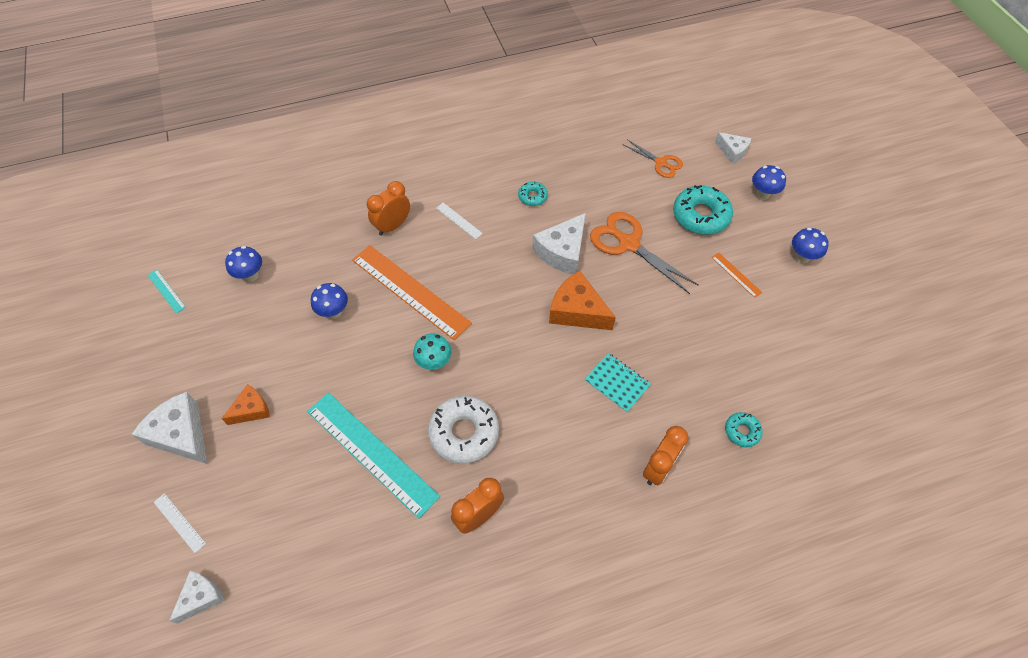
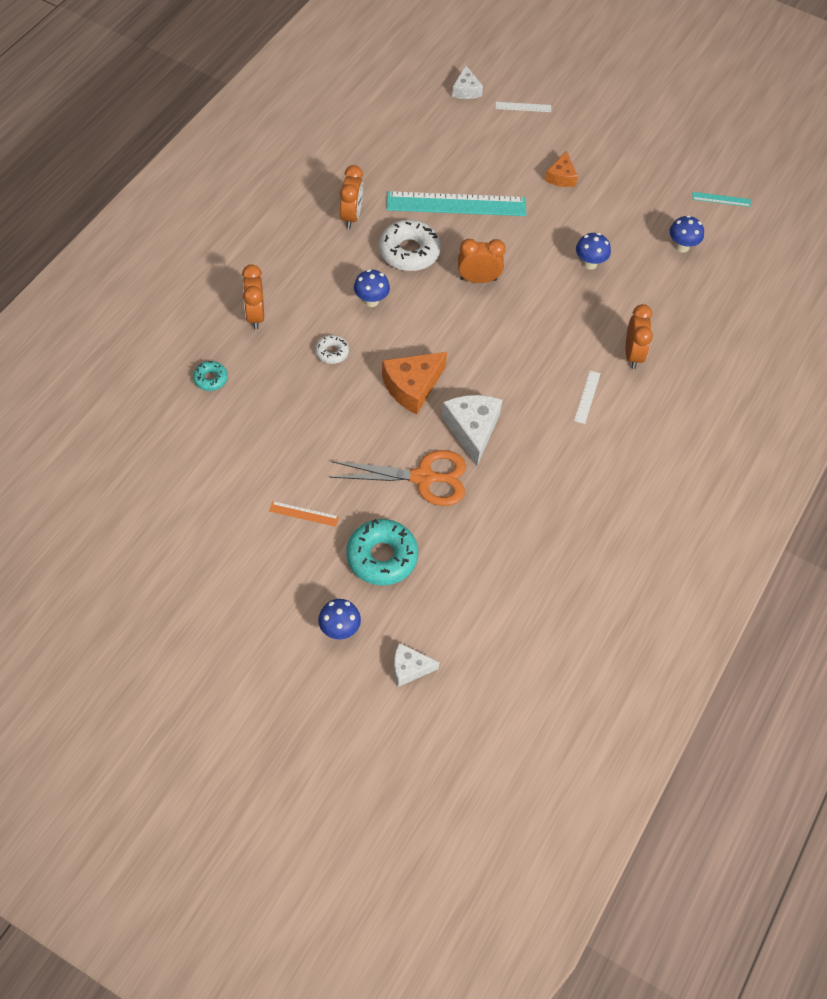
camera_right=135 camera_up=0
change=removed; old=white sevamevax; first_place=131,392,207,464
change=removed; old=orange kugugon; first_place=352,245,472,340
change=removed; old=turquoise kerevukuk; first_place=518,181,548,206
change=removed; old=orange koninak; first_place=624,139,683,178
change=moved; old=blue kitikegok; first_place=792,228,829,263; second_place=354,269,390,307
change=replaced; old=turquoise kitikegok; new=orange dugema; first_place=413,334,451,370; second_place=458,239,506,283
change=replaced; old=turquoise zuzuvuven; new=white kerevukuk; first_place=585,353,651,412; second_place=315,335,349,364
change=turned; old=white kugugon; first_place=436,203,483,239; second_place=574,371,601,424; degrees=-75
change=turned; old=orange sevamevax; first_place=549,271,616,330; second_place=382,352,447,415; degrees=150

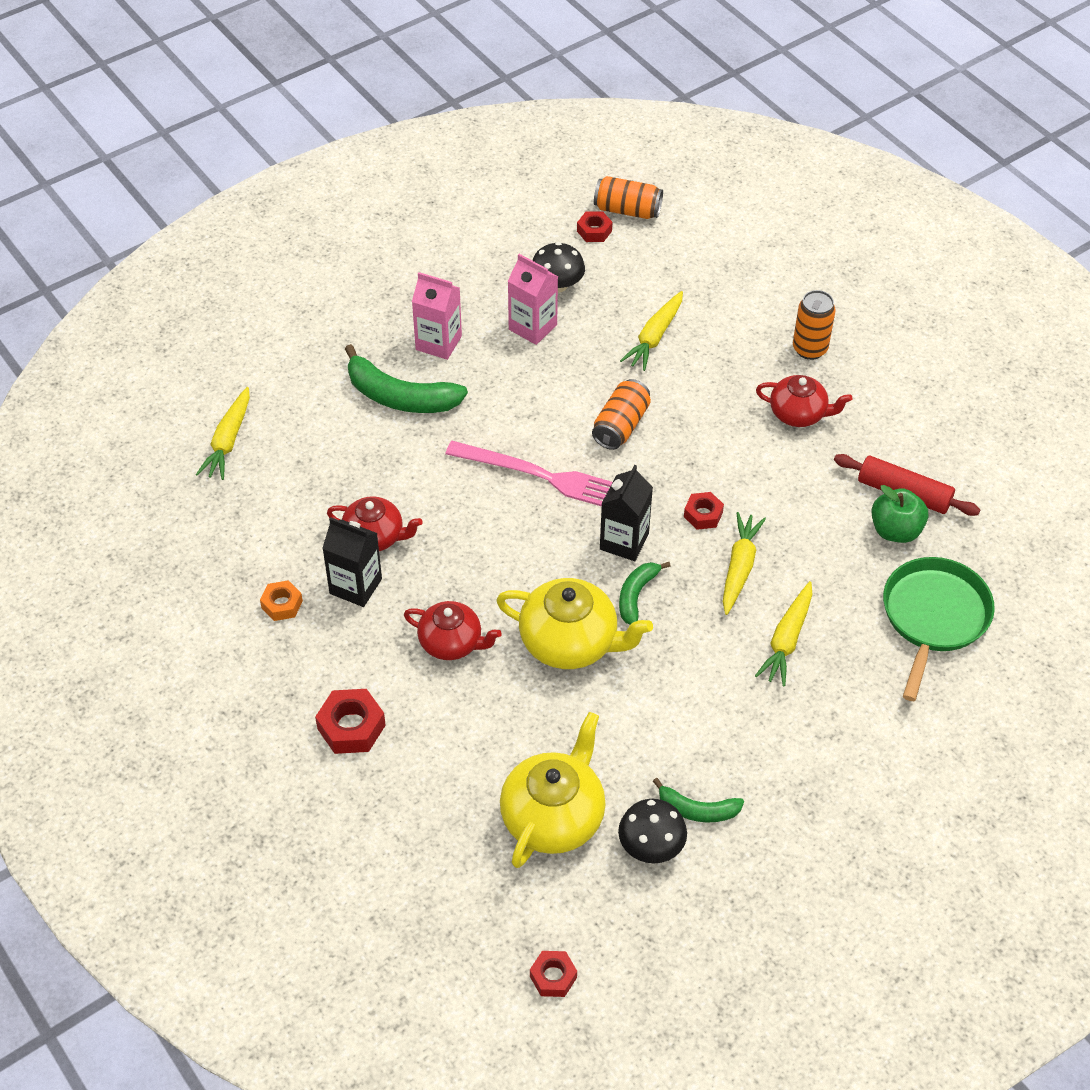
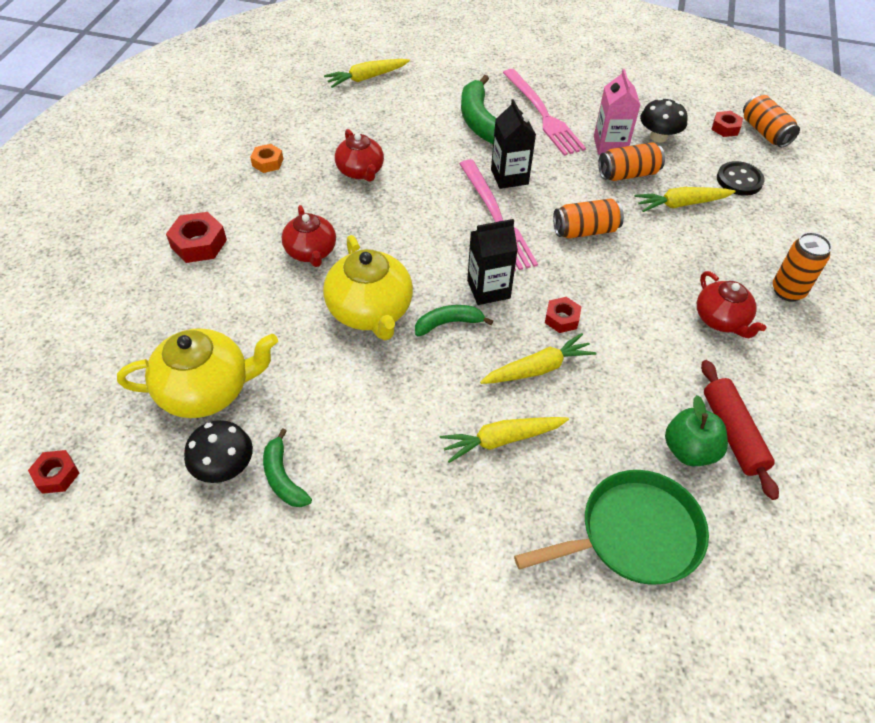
camera_right=50 camera_up=0
change=added; new=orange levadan; second_place=598,142,665,181
change=added; new=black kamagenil; second_place=717,161,765,196
change=moved; old=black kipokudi; first_place=322,517,382,607; second_place=491,99,536,189
change=replaced; old=pink kipokudi; new=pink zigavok; first_place=412,272,462,360; second_place=503,69,586,156

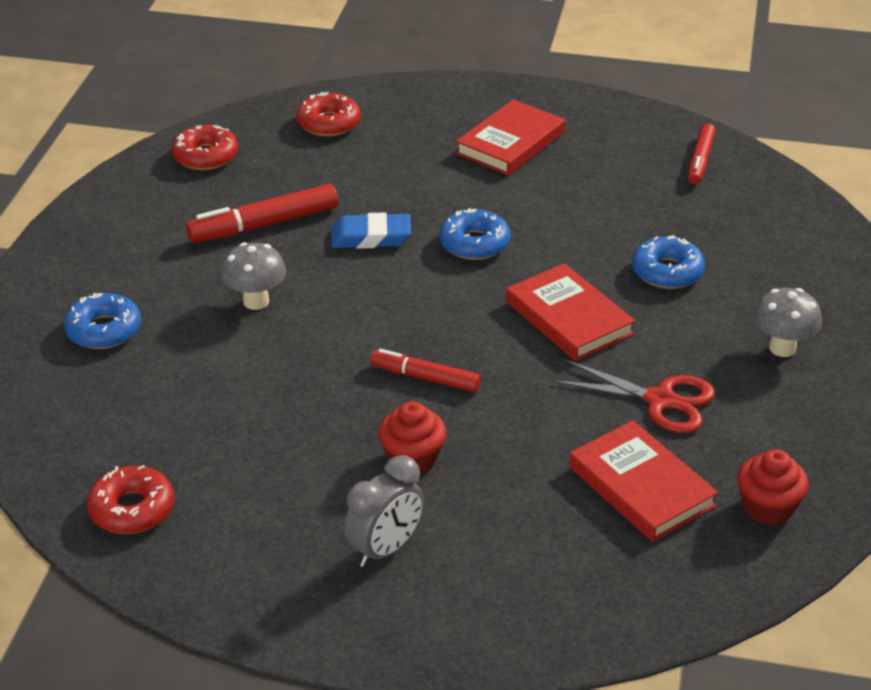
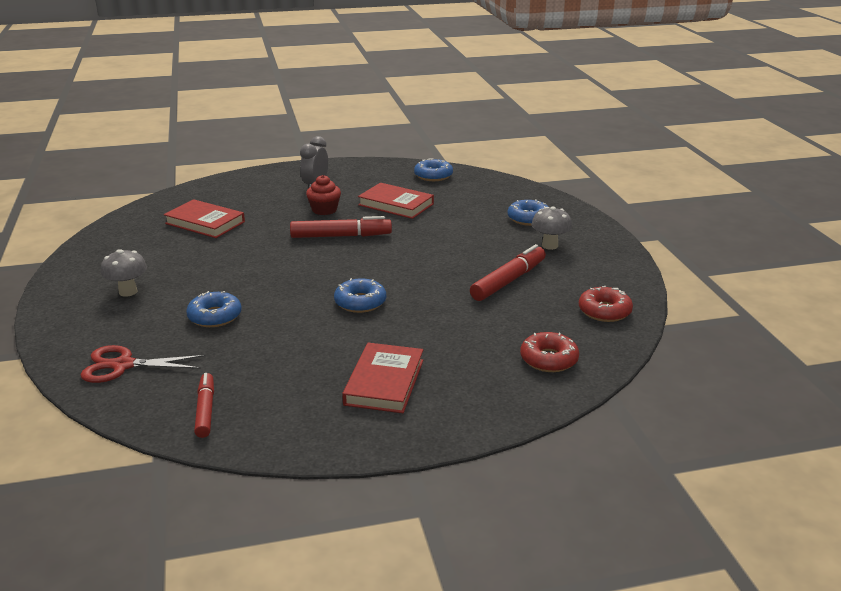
camera_right=155 camera_up=-10
change=removed; old=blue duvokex; first_place=331,212,411,249
change=removed; old=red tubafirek; first_place=737,449,809,525
change=moved; old=grey kitikegok; first_place=221,242,286,310; second_place=531,206,572,250
change=moved; old=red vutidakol; first_place=506,263,635,361; second_place=358,183,434,219
change=moved; old=red koninak; first_place=553,359,715,433; second_place=81,345,206,383
change=recoloured; old=red kerevukuk; new=blue kerevukuk; first_place=87,465,174,534; second_place=414,158,453,181
change=resized; old=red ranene; first_place=370,349,481,392; second_place=290,216,392,238; factor=1.54

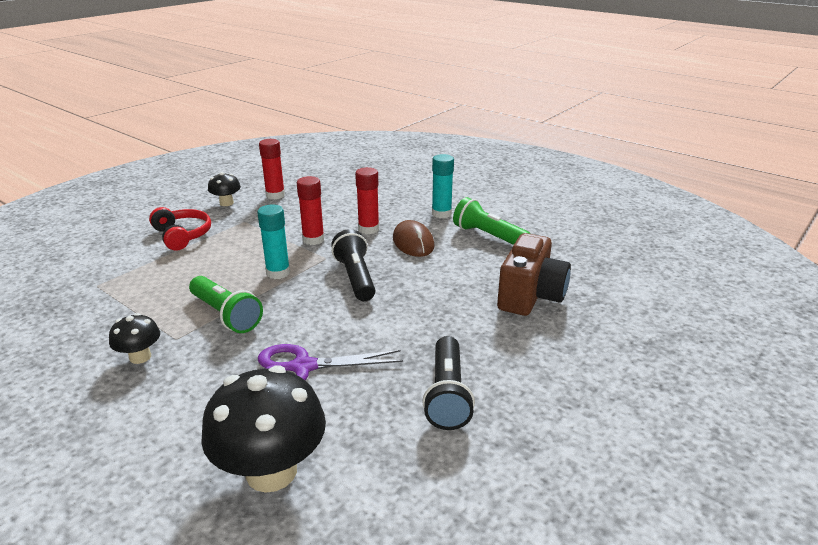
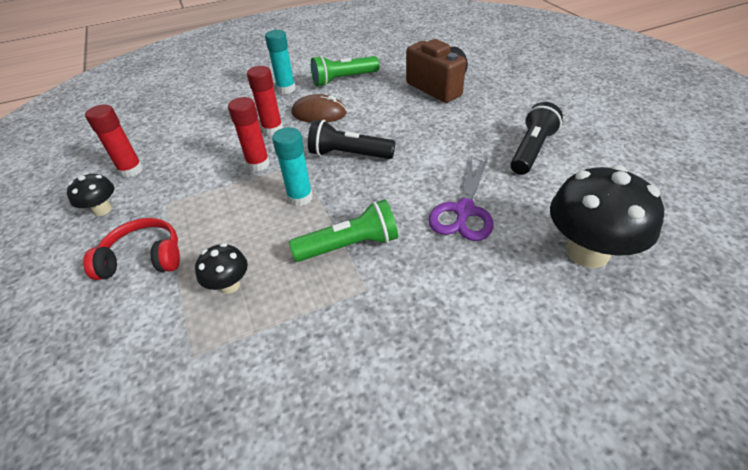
camera_right=-60 camera_up=15
change=moved; old=black kitikegok; first_place=109,313,160,364; second_place=195,243,248,294
change=turned; old=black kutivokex; first_place=422,336,475,430; second_place=510,102,563,175; degrees=-90

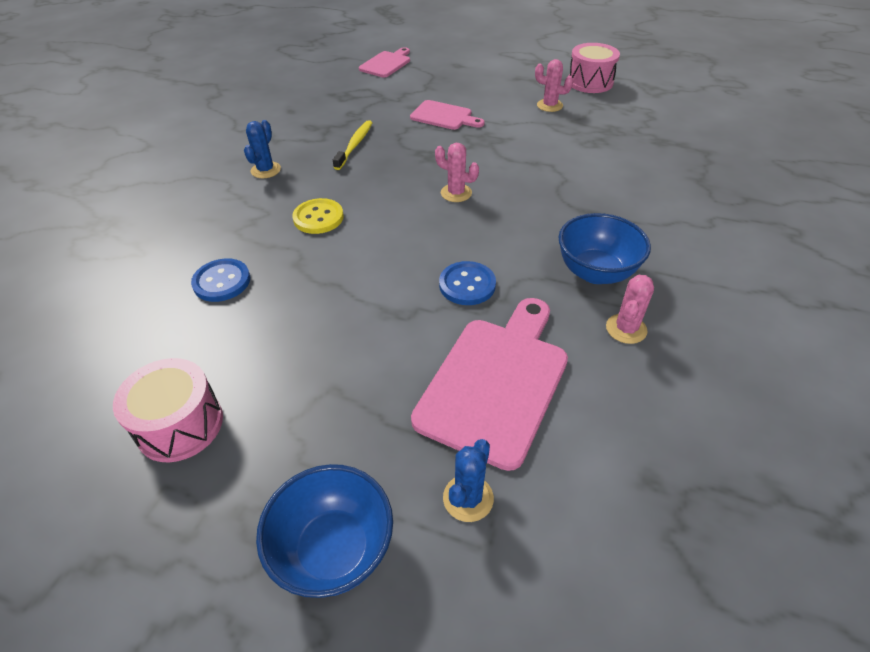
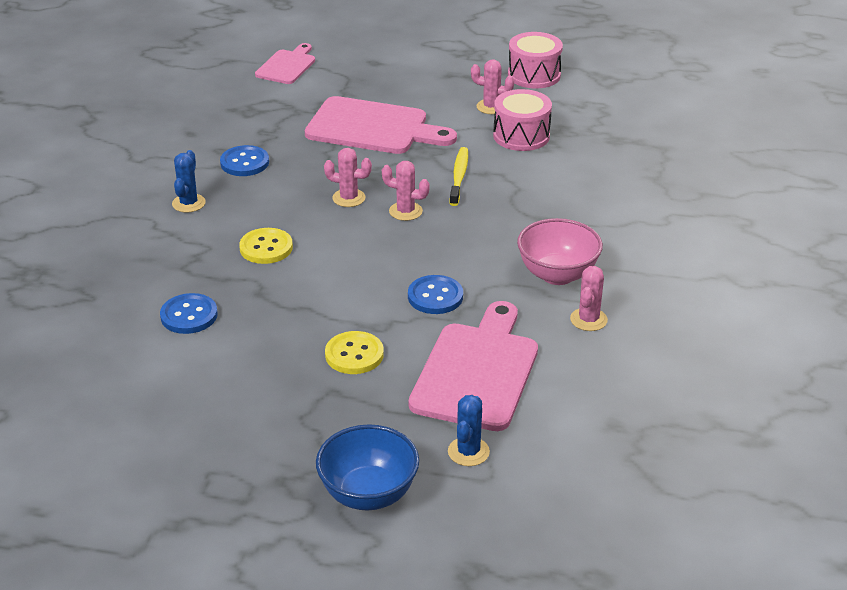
camera_right=-10 camera_up=-10
change=added; new=blue kamagenil; second_place=220,145,269,176
change=added; new=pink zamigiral; second_place=324,148,372,207
change=added; new=yellow kamagenil; second_place=325,331,384,374
change=moved; old=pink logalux; first_place=113,358,223,462; second_place=493,89,552,151
change=moved; old=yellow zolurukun; first_place=333,120,372,170; second_place=450,147,468,206
change=recoloured; old=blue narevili; new=pink narevili; first_place=559,213,651,284; second_place=517,218,603,285
change=resized; old=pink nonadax; first_place=410,100,485,130; second_place=305,96,457,154; factor=1.75

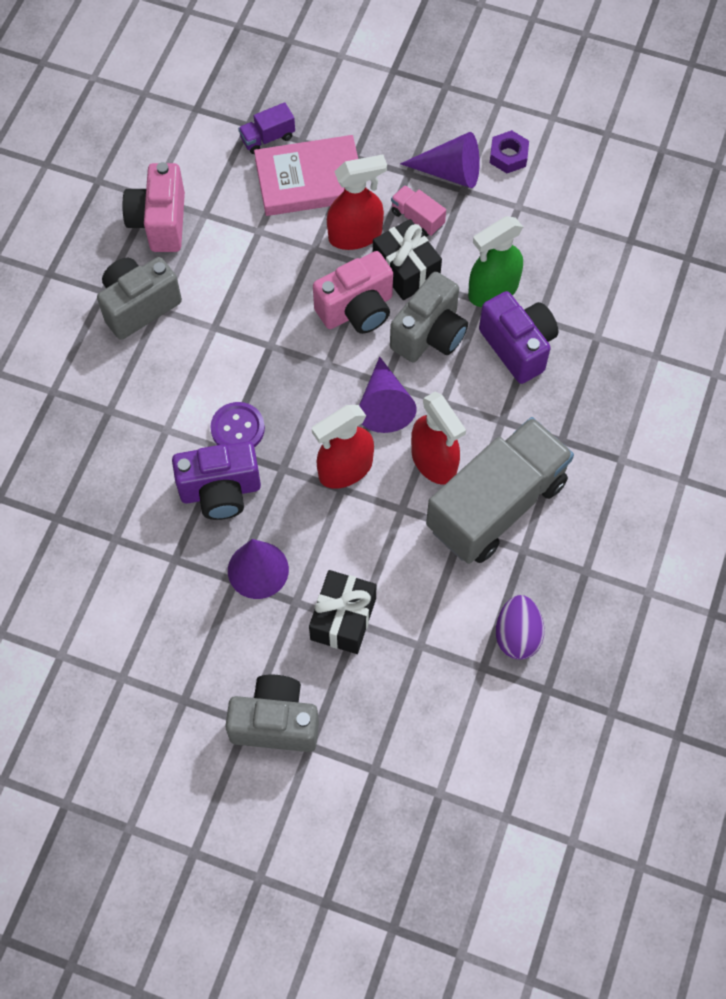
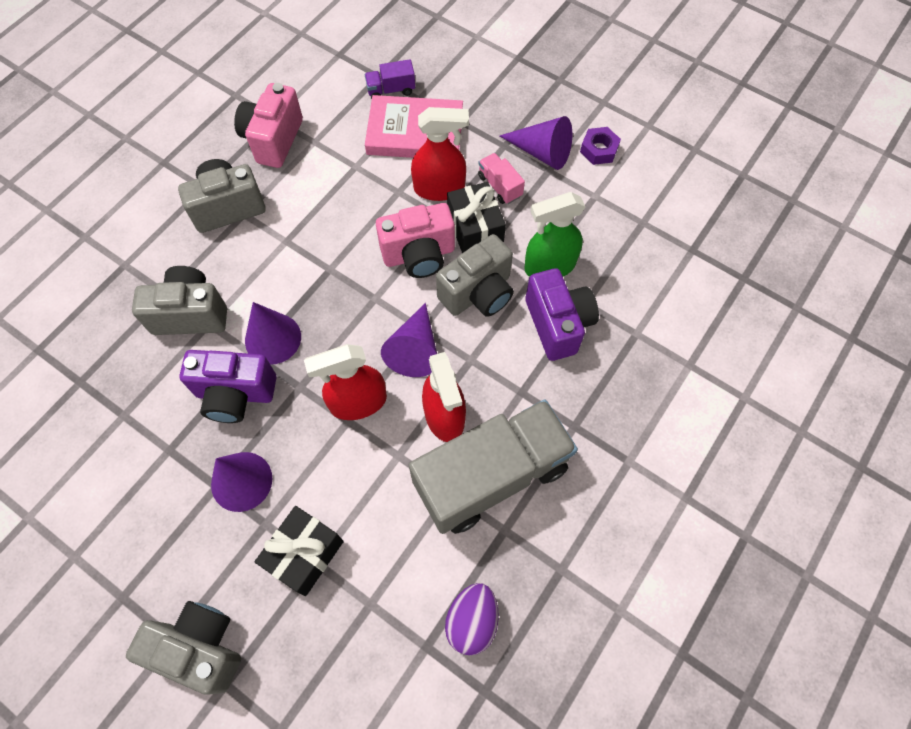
camera_right=15 camera_up=0
change=added; new=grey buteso; second_place=132,266,227,335
change=replaced; old=purple kamagenil; new=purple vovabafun; first_place=210,402,265,447; second_place=245,302,301,365

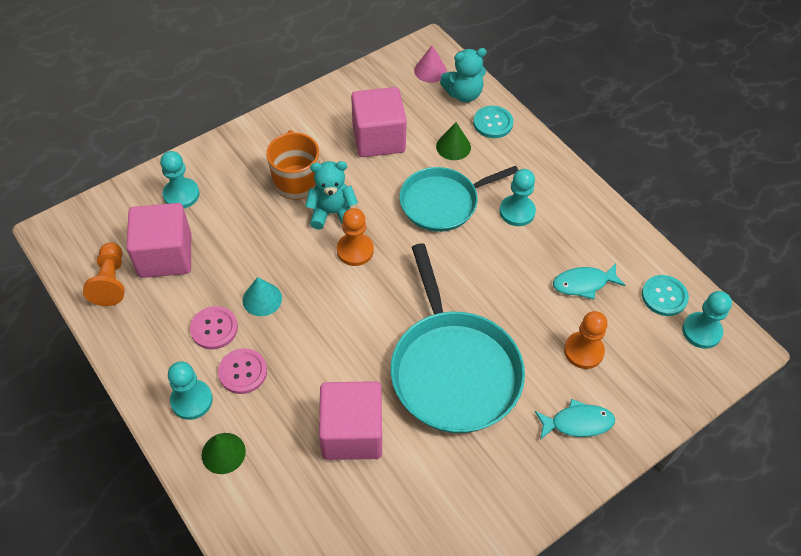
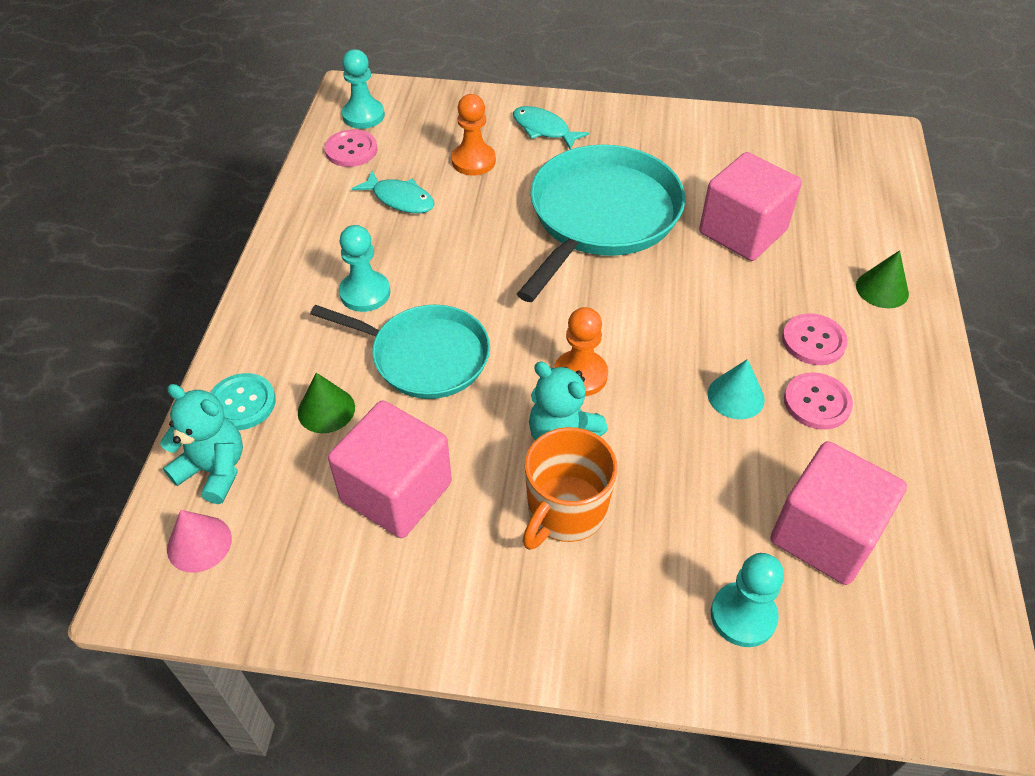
camera_right=-135 camera_up=-5
change=removed; old=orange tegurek; first_place=83,242,125,306
change=removed; old=turquoise tegurek; first_place=168,361,213,420
change=recoloured; old=turquoise kamagenil; new=pink kamagenil; first_place=642,275,689,316; second_place=324,129,378,167

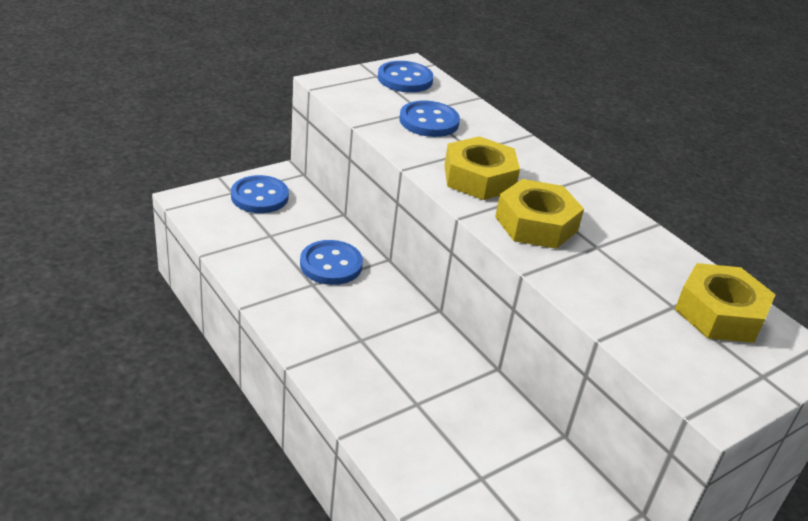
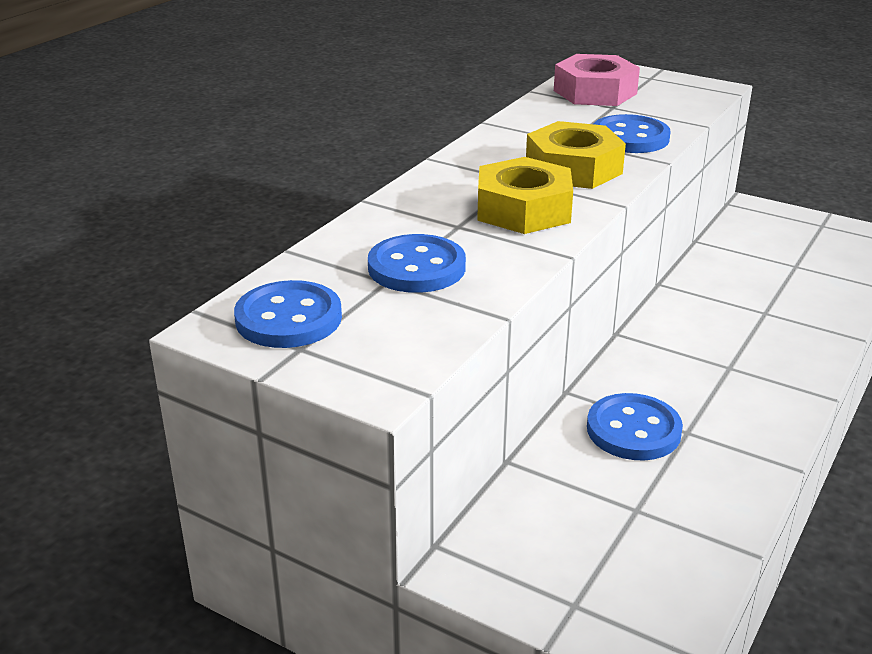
camera_right=-110 camera_up=-5
change=moved; old=blue kamagenil; first_place=231,175,289,213; second_place=594,114,671,153
change=recoloured; old=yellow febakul; new=pink febakul; first_place=675,263,776,343; second_place=554,54,640,106

